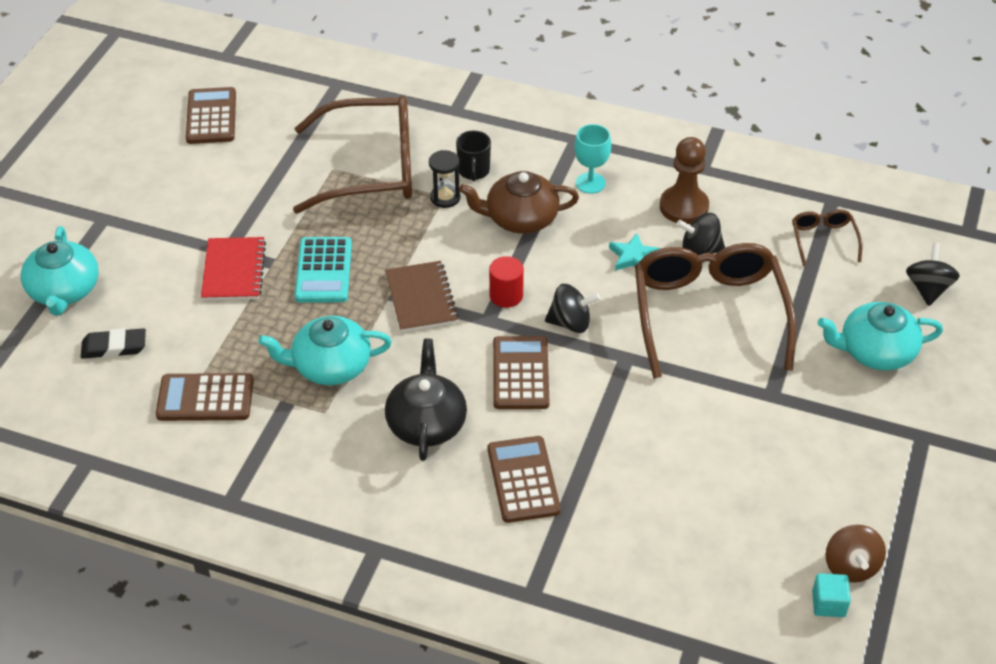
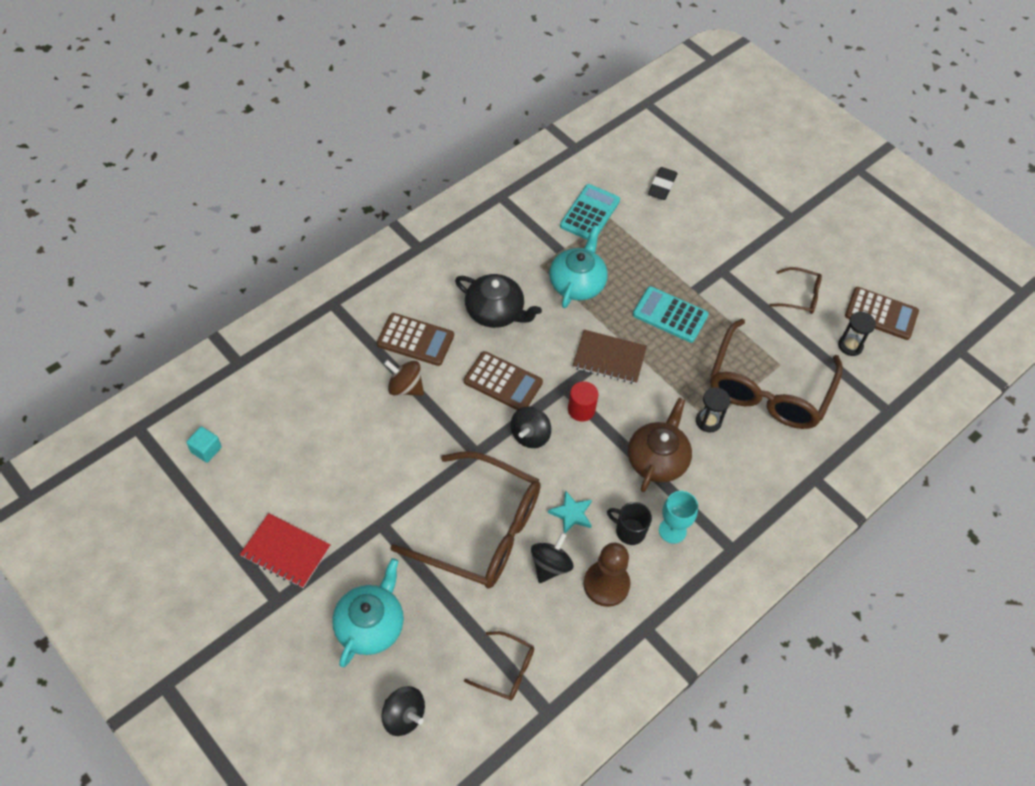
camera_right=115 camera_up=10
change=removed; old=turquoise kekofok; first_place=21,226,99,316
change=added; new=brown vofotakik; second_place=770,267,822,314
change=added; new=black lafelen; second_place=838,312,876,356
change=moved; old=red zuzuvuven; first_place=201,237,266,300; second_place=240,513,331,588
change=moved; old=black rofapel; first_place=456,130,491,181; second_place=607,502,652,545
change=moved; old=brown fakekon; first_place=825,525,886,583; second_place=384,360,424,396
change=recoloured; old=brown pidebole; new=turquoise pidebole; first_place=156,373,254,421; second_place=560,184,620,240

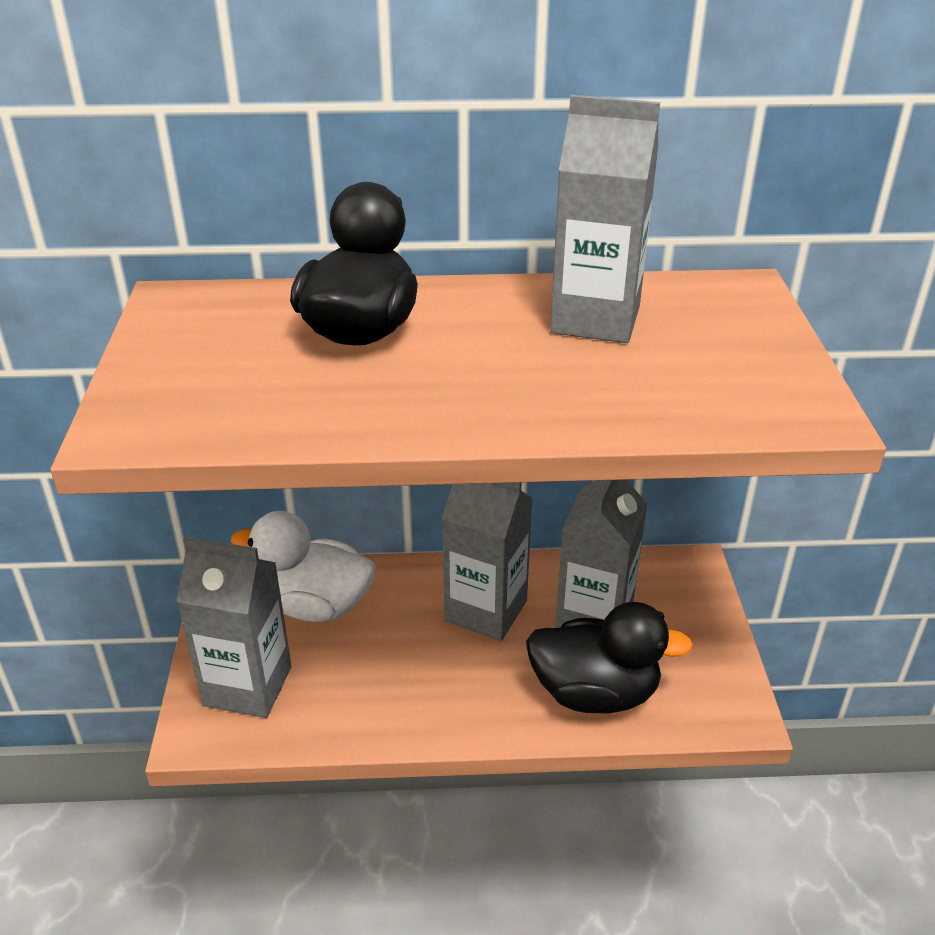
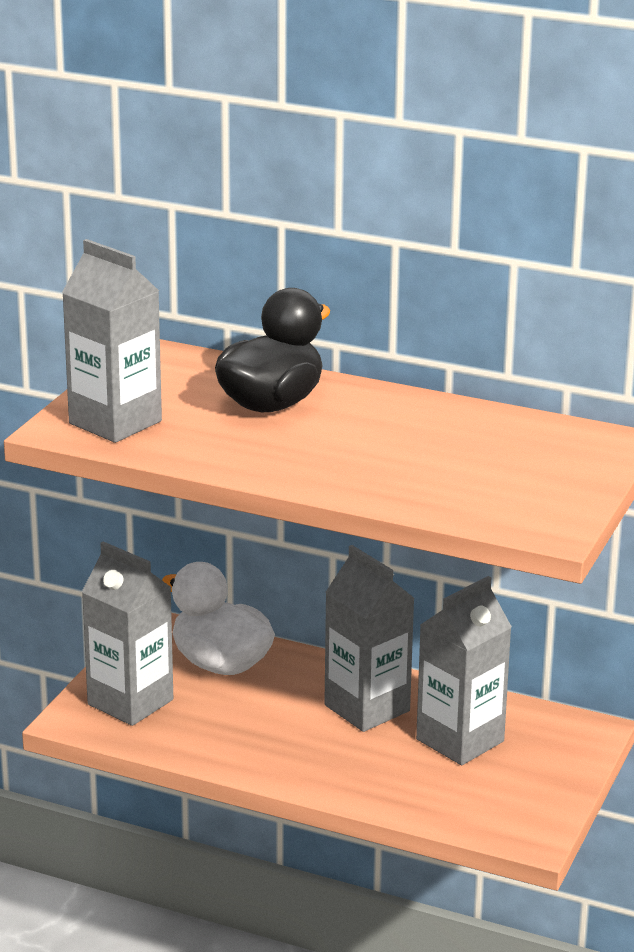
camera_right=25 camera_up=-10
change=removed; old=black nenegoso; first_place=526,602,693,714
change=moved; old=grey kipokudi; first_place=550,95,660,343; second_place=62,239,162,443

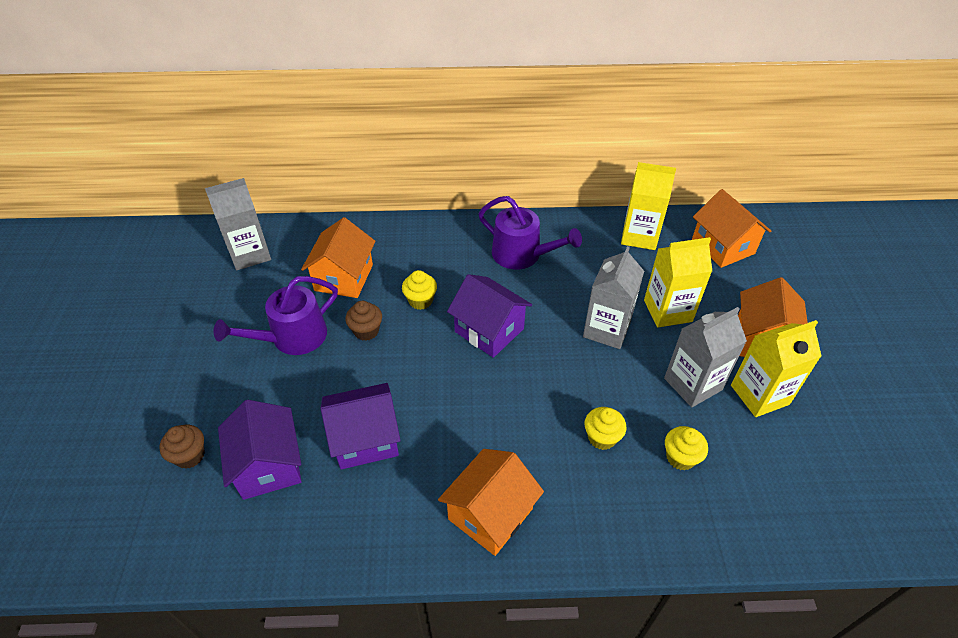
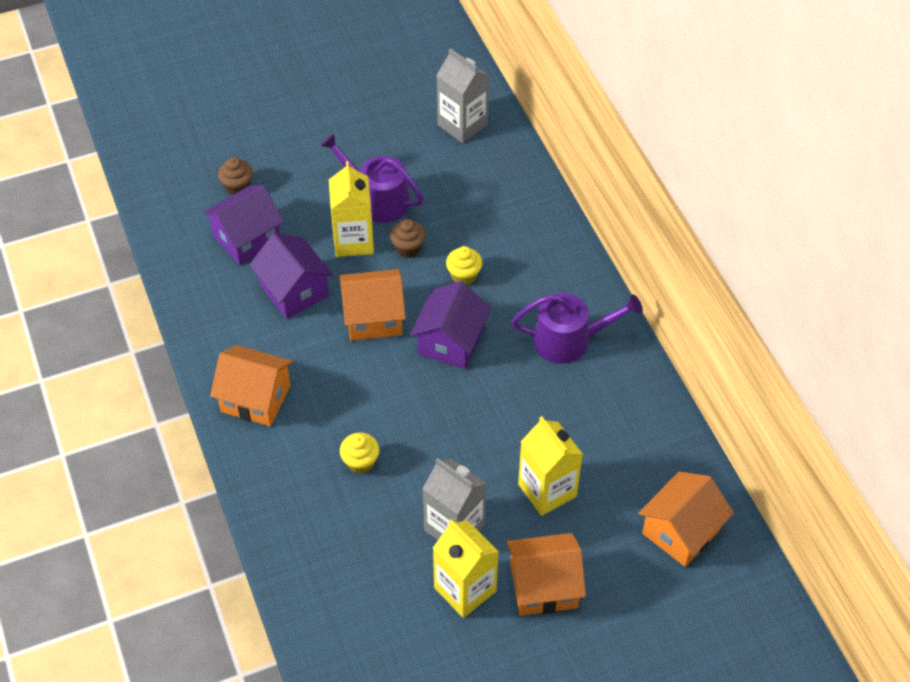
camera_right=70 camera_up=5
change=removed; old=grey kipokudi; first_place=583,246,644,349
change=removed; old=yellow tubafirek; first_place=665,426,708,470
change=moved; old=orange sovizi; first_place=301,217,375,298; second_place=340,269,406,341
change=moved; old=yellow kipokudi; first_place=621,162,676,250; second_place=329,161,374,257
change=turned; old=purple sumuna; first_place=478,196,582,270; second_place=511,293,643,364; degrees=-105

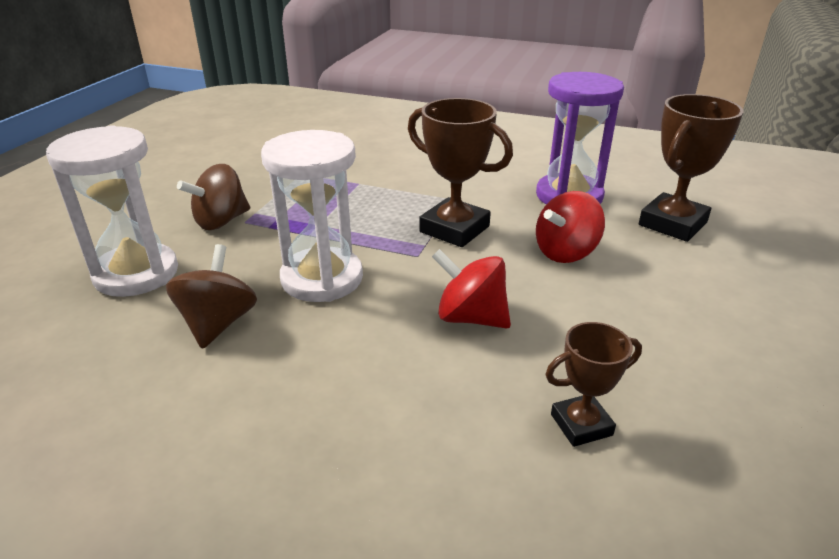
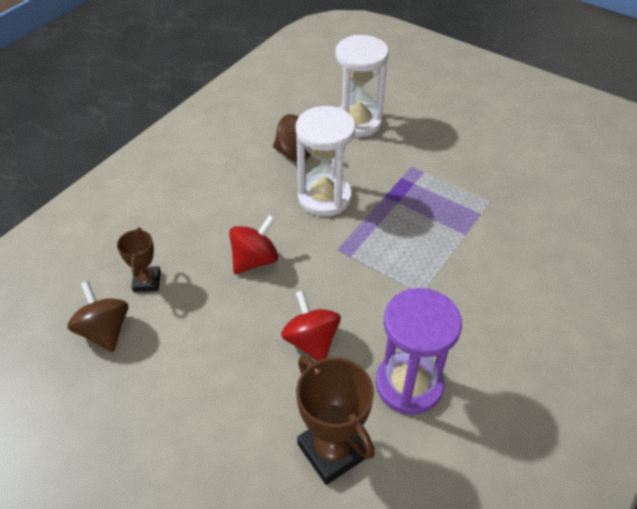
camera_right=105 camera_up=15
change=removed; old=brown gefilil; first_place=408,98,513,247
change=moved; old=brown fakekon; first_place=177,164,250,230; second_place=67,281,128,352

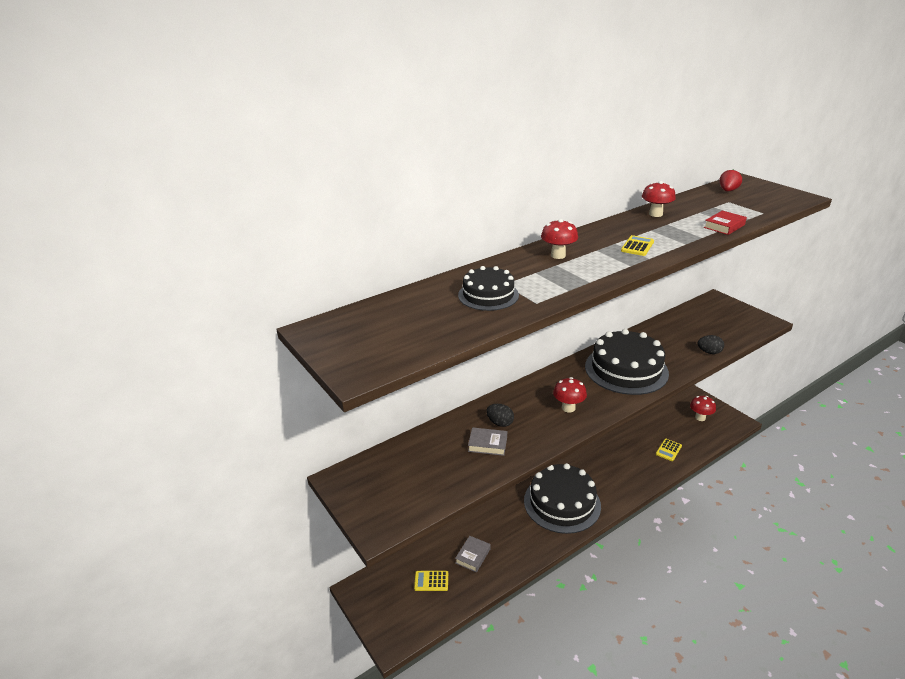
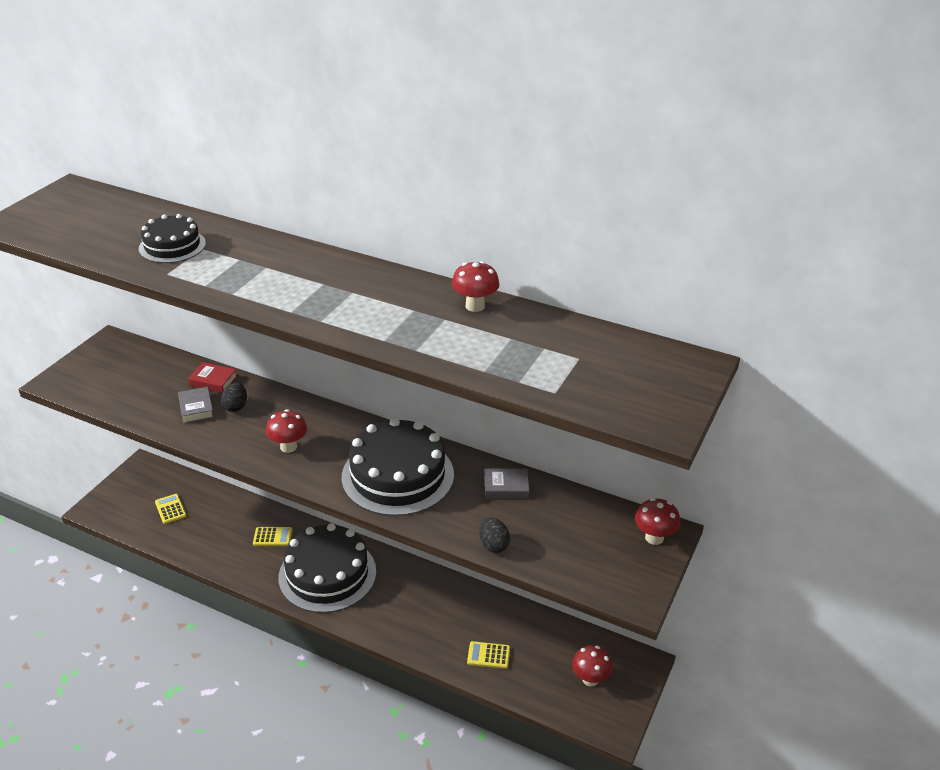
camera_right=60 camera_up=5
change=removed; old=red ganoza; first_place=720,169,742,192
change=moved; old=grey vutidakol; first_place=455,536,491,573; second_place=484,468,529,499
change=moved; old=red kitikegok; first_place=541,219,578,259; second_place=635,498,680,545
change=moved; old=yellow pidebole; first_place=621,235,654,256; second_place=253,527,292,546
change=moved; old=red vutidakol; first_place=704,210,747,235; second_place=188,362,238,393

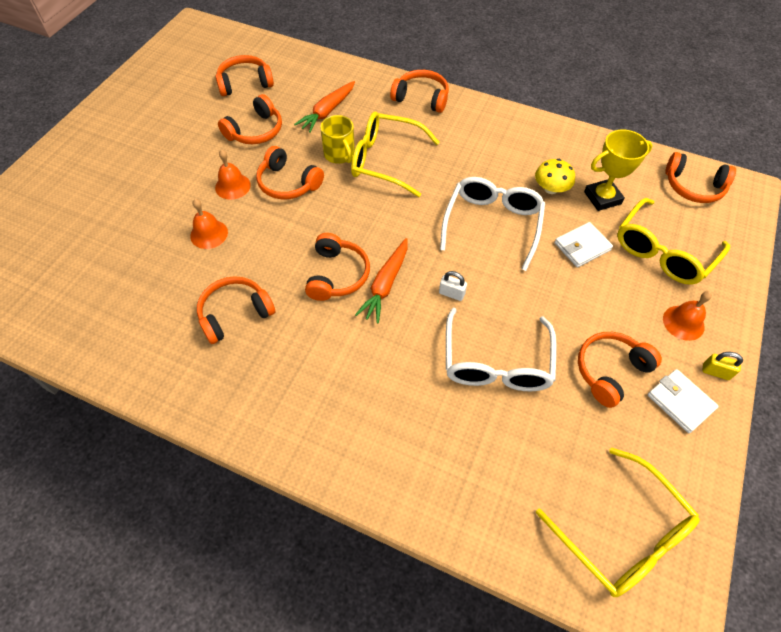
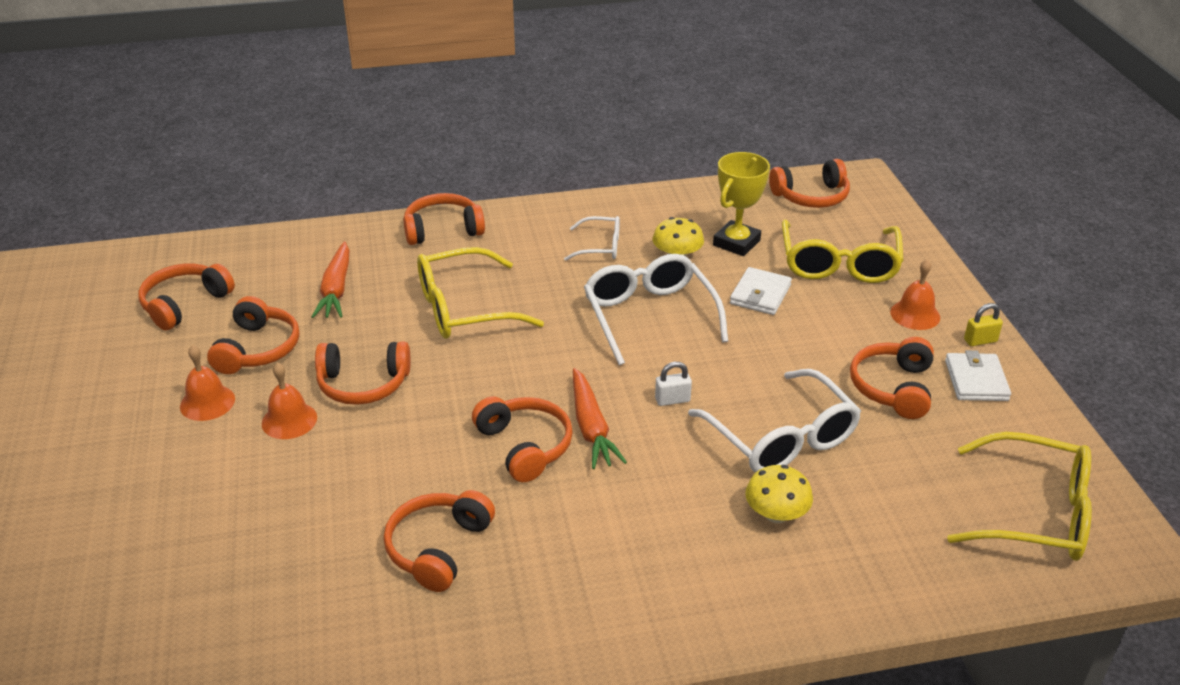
camera_right=-35 camera_up=-20
change=removed; old=yellow rofapel; first_place=320,115,355,164
change=added; new=white vofotakik; second_place=564,216,620,261
change=added; new=yellow kitikegok; second_place=745,465,813,523
change=moved; old=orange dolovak; first_place=190,199,228,249; second_place=180,345,235,421
change=turned; old=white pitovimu; first_place=648,369,719,433; second_place=945,350,1011,401; degrees=75

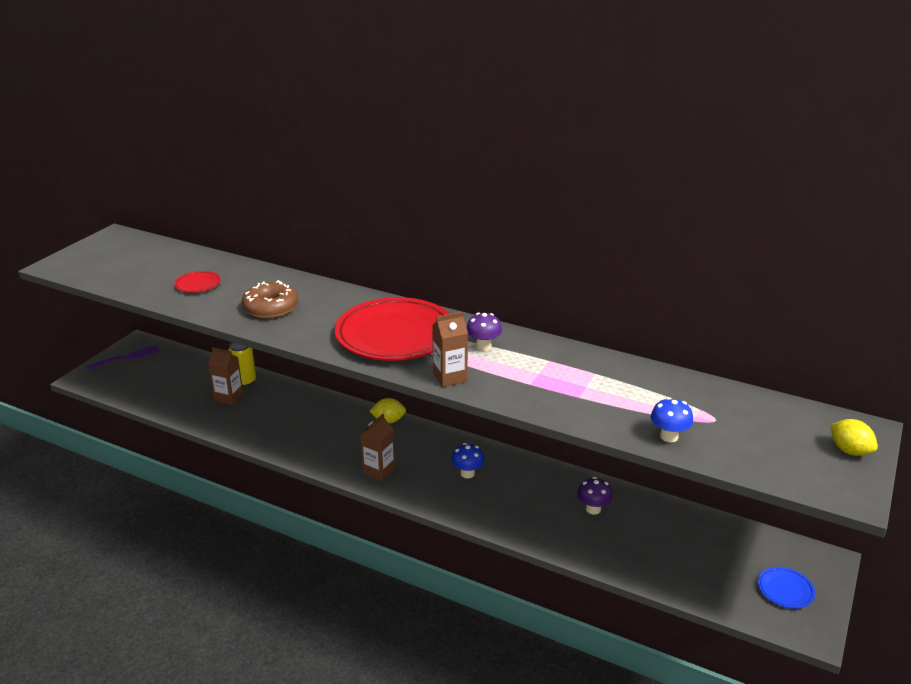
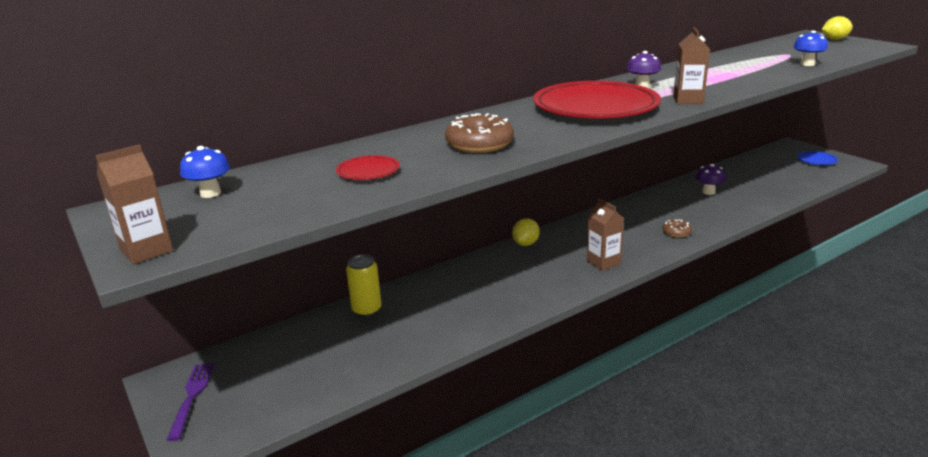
camera_right=-60 camera_up=-5
change=added; new=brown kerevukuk; second_place=663,219,692,238
change=moved; old=brown kipokudi; first_place=208,347,243,405; second_place=96,144,173,264
change=moved; old=blue kitikegok; first_place=451,443,484,479; second_place=180,146,230,198

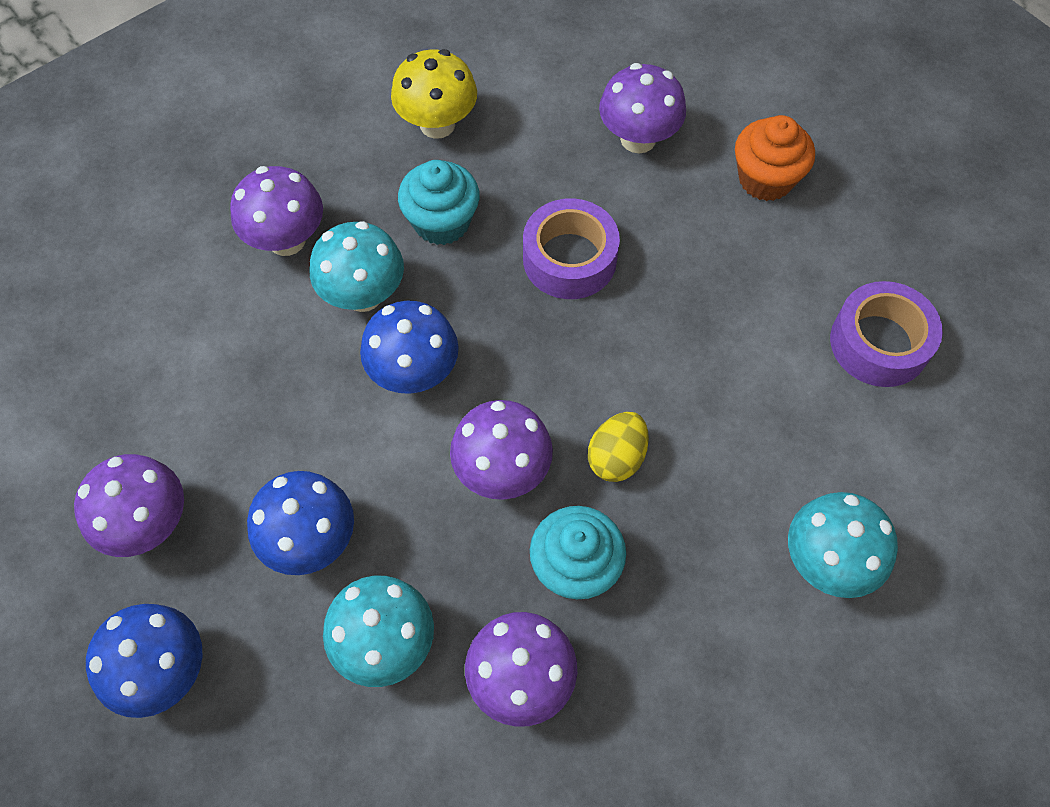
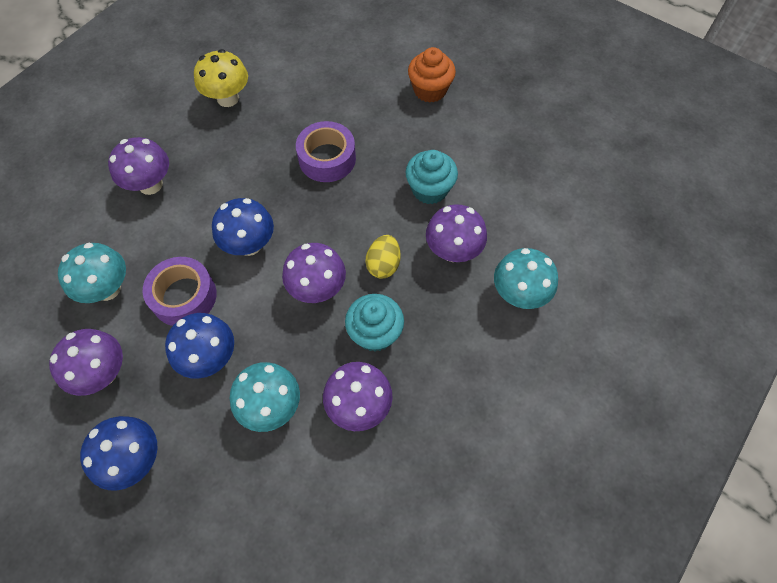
camera_right=-15 camera_up=0
change=moved; old=turquoise kitikegok; first_place=310,221,404,312; second_place=58,243,126,303
change=moved; old=turquoise tubafirek; first_place=398,160,480,245; second_place=405,150,458,204
change=moved; old=purple kitikegok; first_place=599,63,686,153; second_place=426,204,487,262
change=moved; old=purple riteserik; first_place=830,281,943,387; second_place=143,257,217,326

